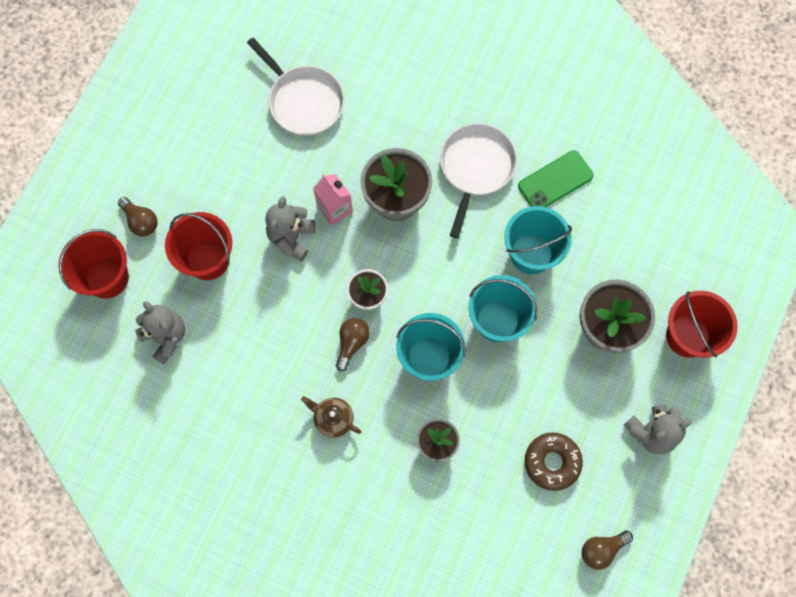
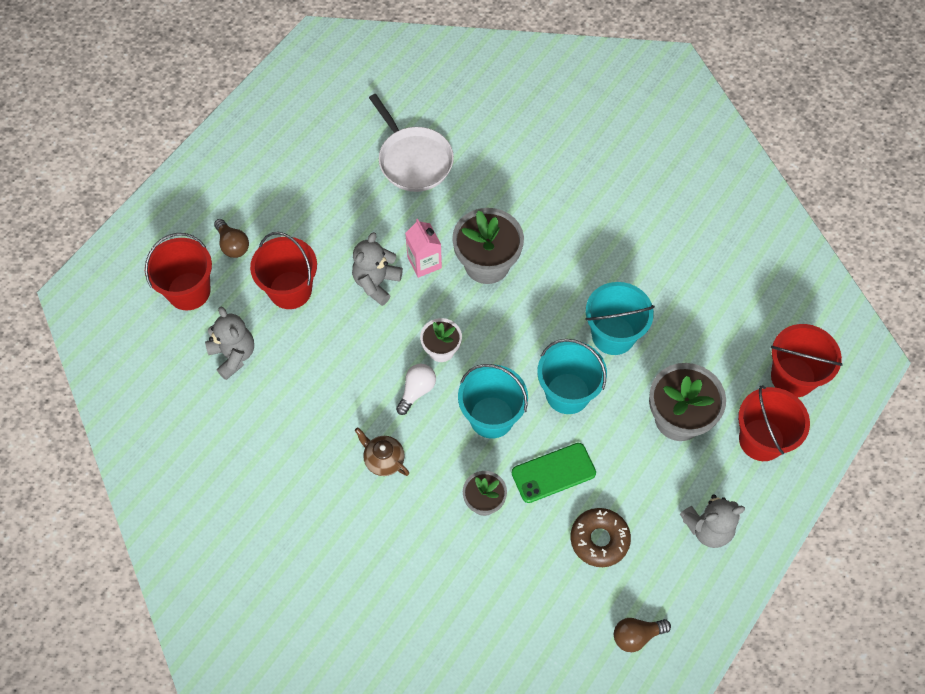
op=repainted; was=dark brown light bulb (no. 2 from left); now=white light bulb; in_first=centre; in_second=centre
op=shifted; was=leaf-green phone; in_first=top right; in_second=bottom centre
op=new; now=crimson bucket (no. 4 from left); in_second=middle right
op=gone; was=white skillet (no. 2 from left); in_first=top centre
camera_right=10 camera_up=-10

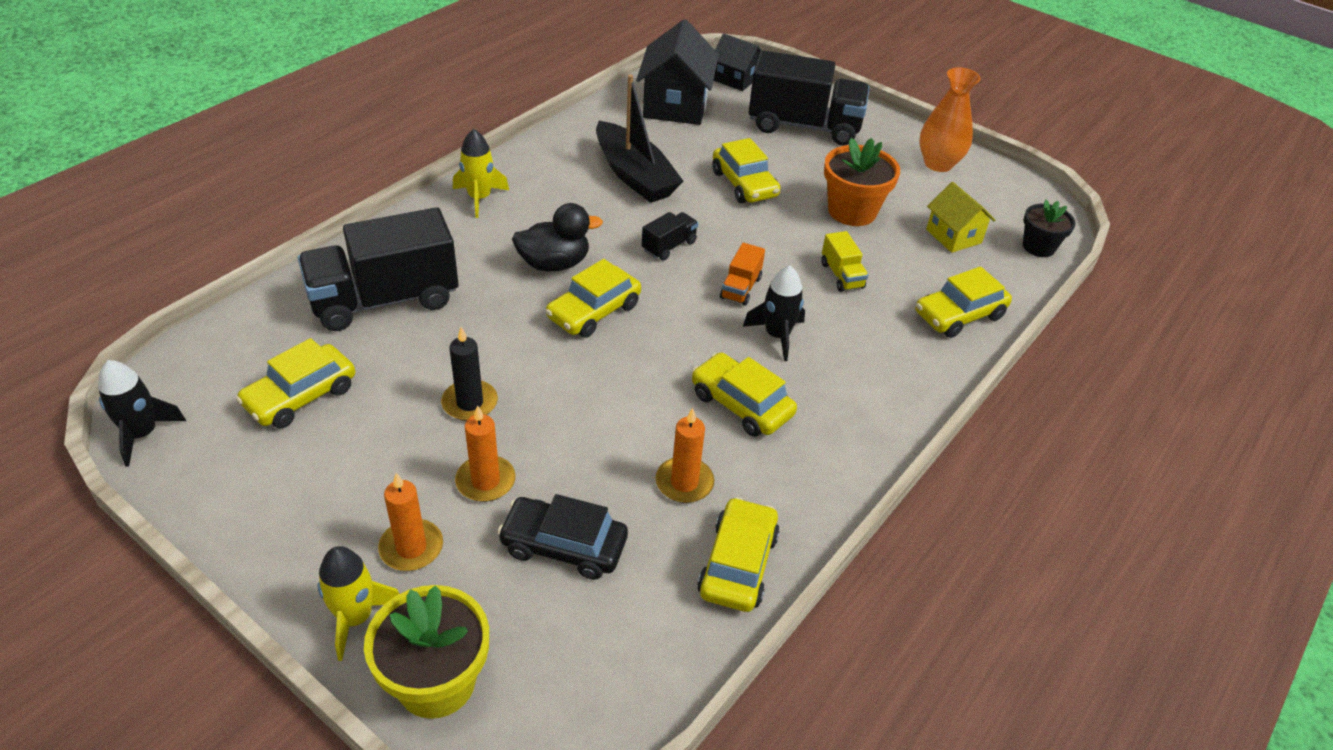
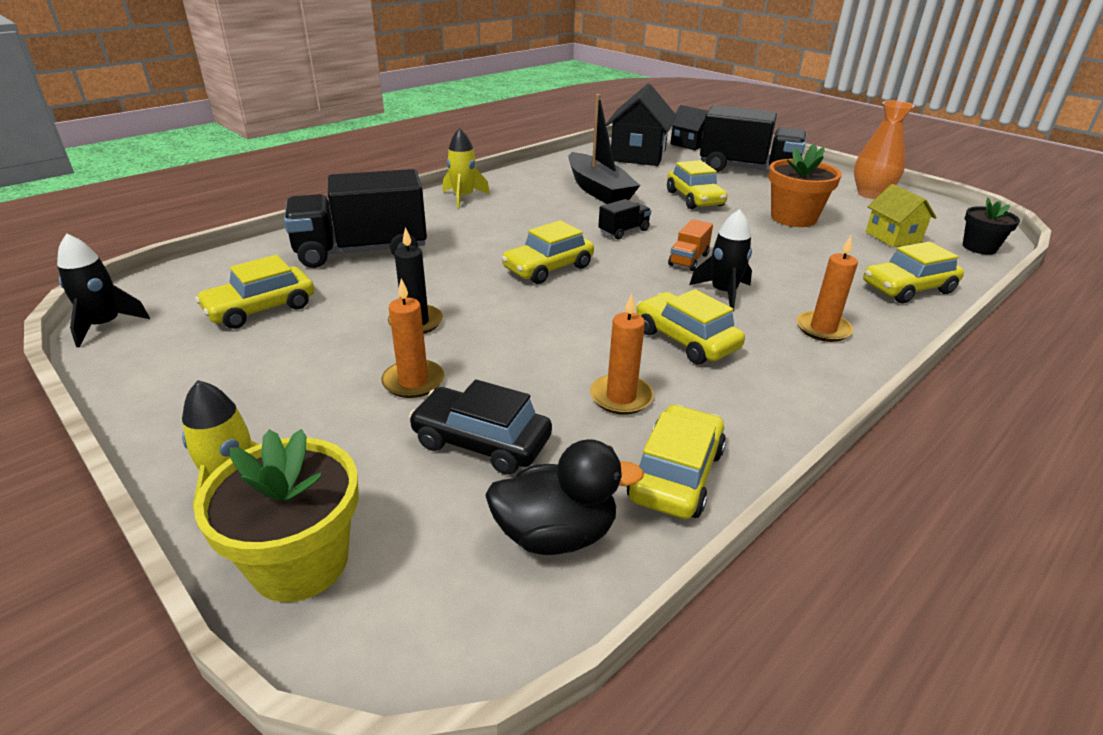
op=shifted; was=ebony toy duck; in_first=top centre; in_second=bottom centre
op=shifted; was=bright orange pillar candle (no. 1 from left in the first image); now=bright orange pillar candle (no. 3 from left); in_first=bottom left; in_second=middle right
op=gone; was=yellow lorry; in_first=centre
camera_right=10 camera_up=-10

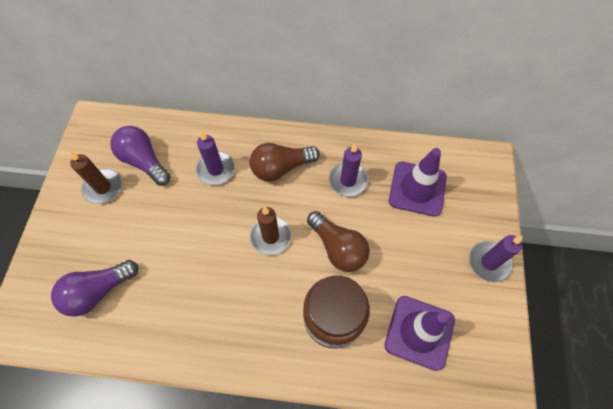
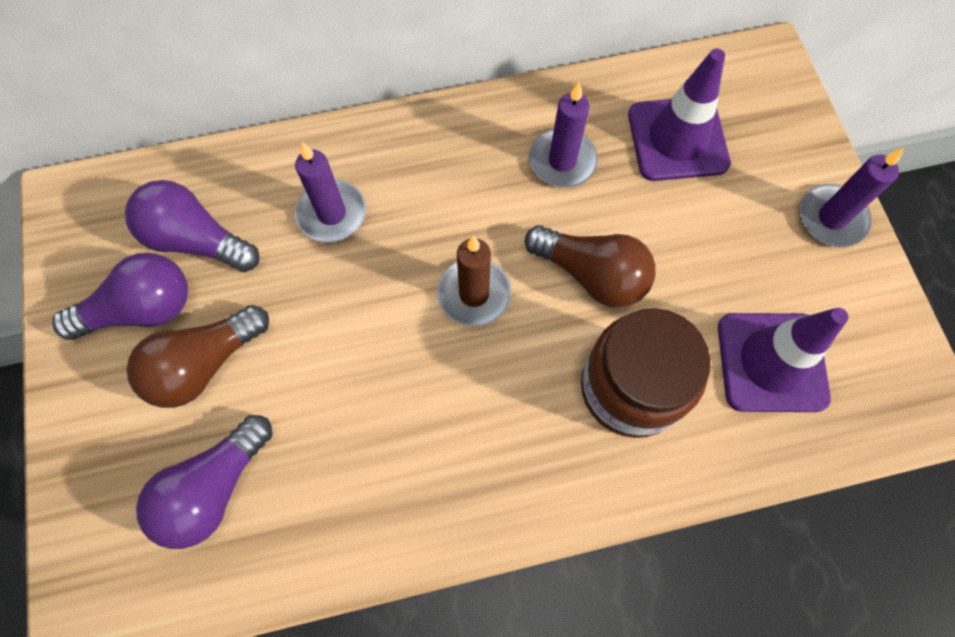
op=swapped; was=dark brown pillar candle (no. 1 from left); now=purple light bulb (no. 1 from left); in_first=middle left; in_second=middle left
op=shifted; was=dark brown light bulb (no. 1 from left); in_first=centre; in_second=middle left
camera_right=-20 camera_up=5

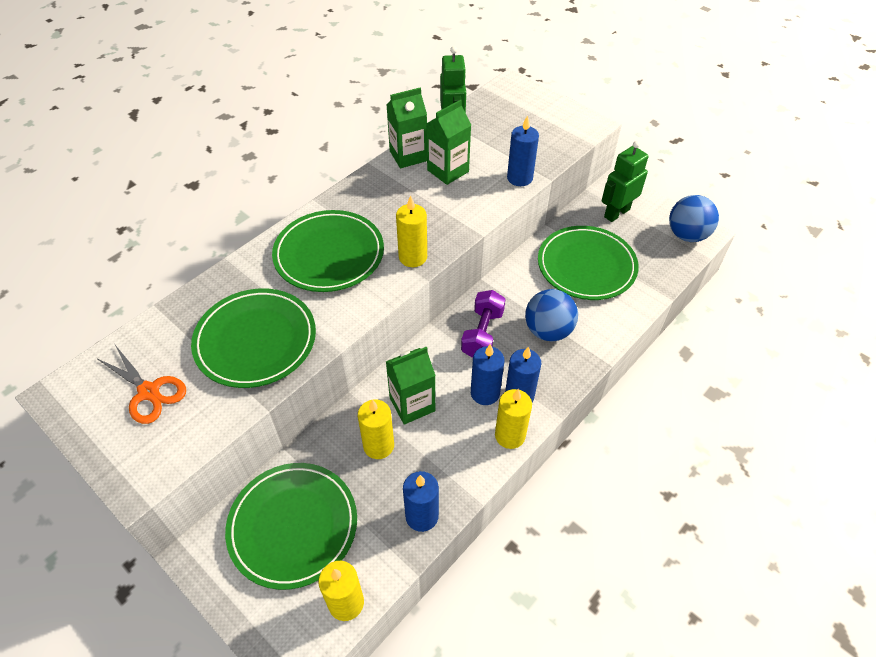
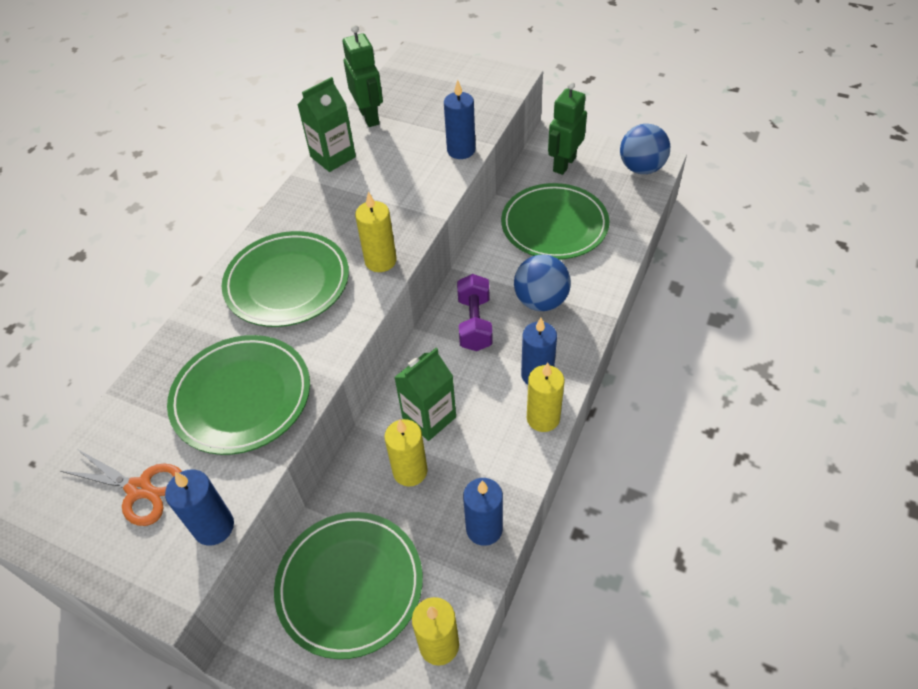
op=shifted; was=royal blue pillar candle (no. 2 from left in the first image); now=royal blue pillar candle (no. 1 from left); in_first=centre; in_second=bottom left
op=gone; was=leaf-green juice carton (no. 3 from left); in_first=top centre
camera_right=-15 camera_up=0

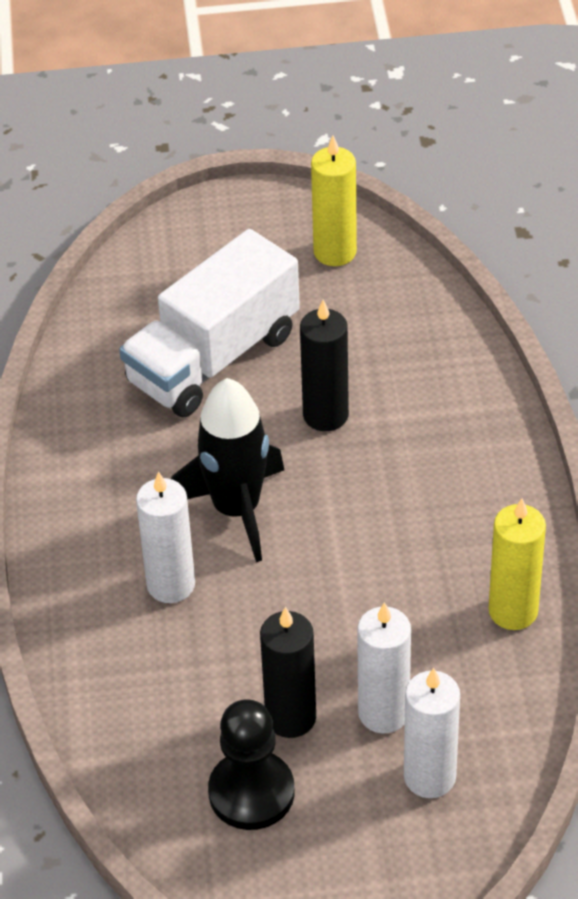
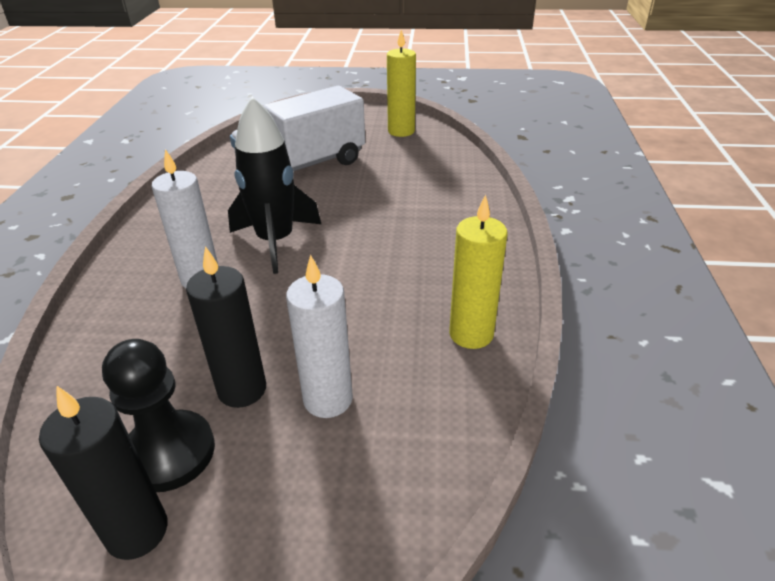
op=shifted; was=ebony pillar candle (no. 2 from left in the first image); now=ebony pillar candle (no. 1 from left); in_first=centre; in_second=bottom left
op=gone; was=white pillar candle (no. 3 from left); in_first=bottom right
camera_right=10 camera_up=-10

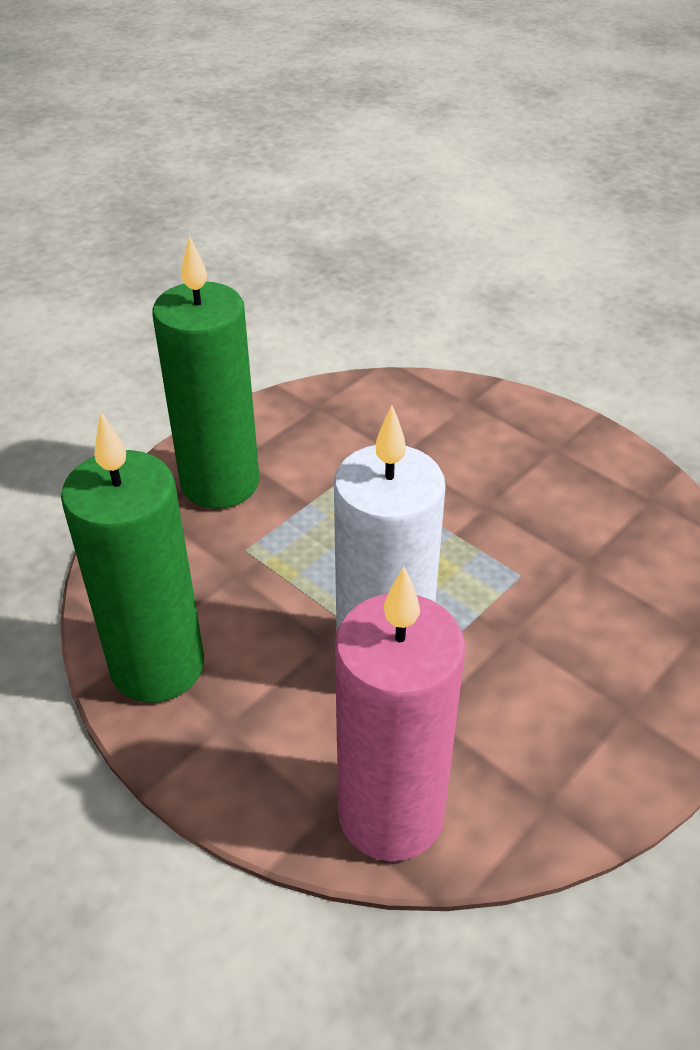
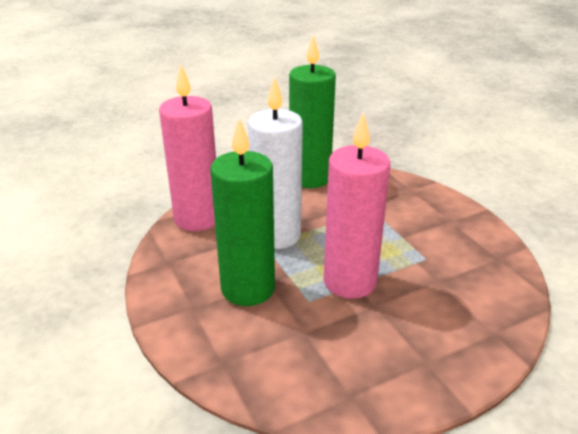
op=shifted; was=leaf-green pillar candle (no. 2 from left in the first image); now=leaf-green pillar candle (no. 1 from left); in_first=middle left; in_second=centre
op=new; now=rose-pink pillar candle (no. 2 from left); in_second=centre
camera_right=110 camera_up=-10

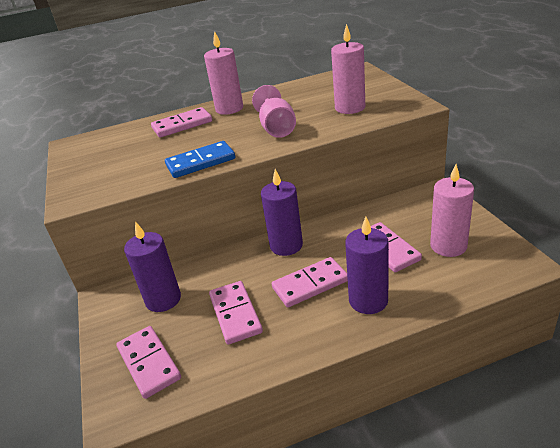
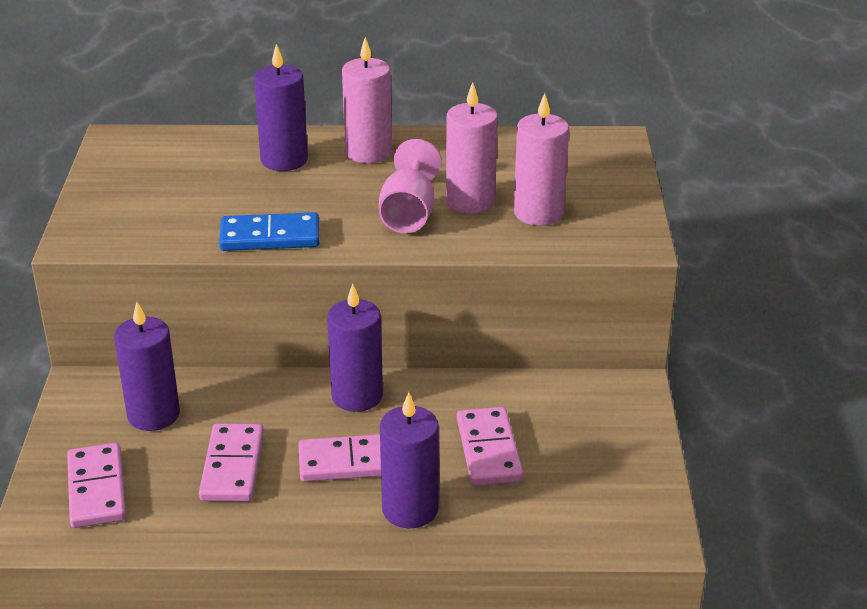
op=swapped; was=rose-pink domino tile (no. 2 from left); now=purple pillar candle (no. 2 from left); in_first=top left; in_second=top left
op=shifted; was=rose-pink pillar candle (no. 3 from left in the first image); now=rose-pink pillar candle (no. 2 from left); in_first=middle right; in_second=top centre
camera_right=15 camera_up=0

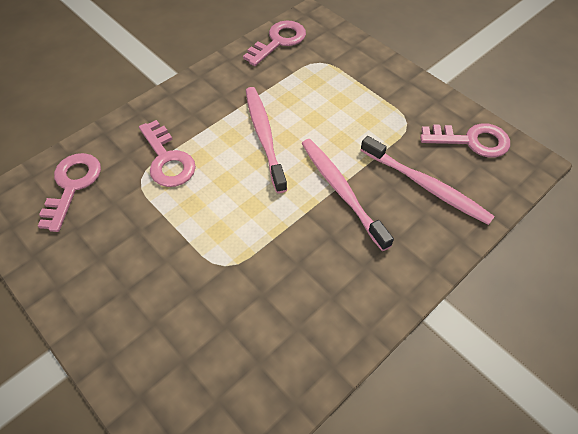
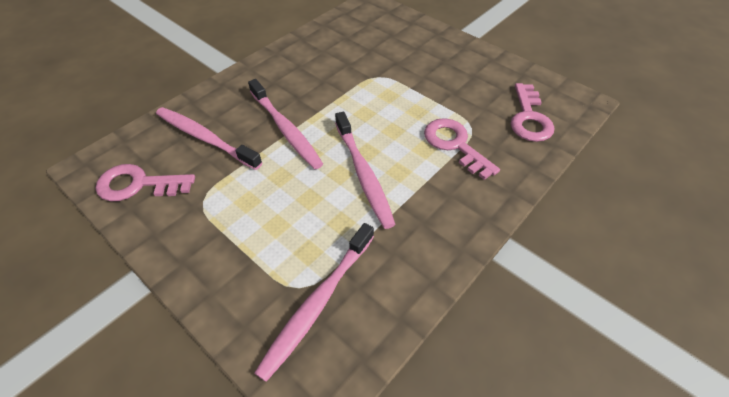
op=new; now=rose-pink tooth brush (no. 3 from left); in_second=bottom centre
op=gone; was=rose-pink key (no. 3 from left); in_first=top centre
camera_right=175 camera_up=-5

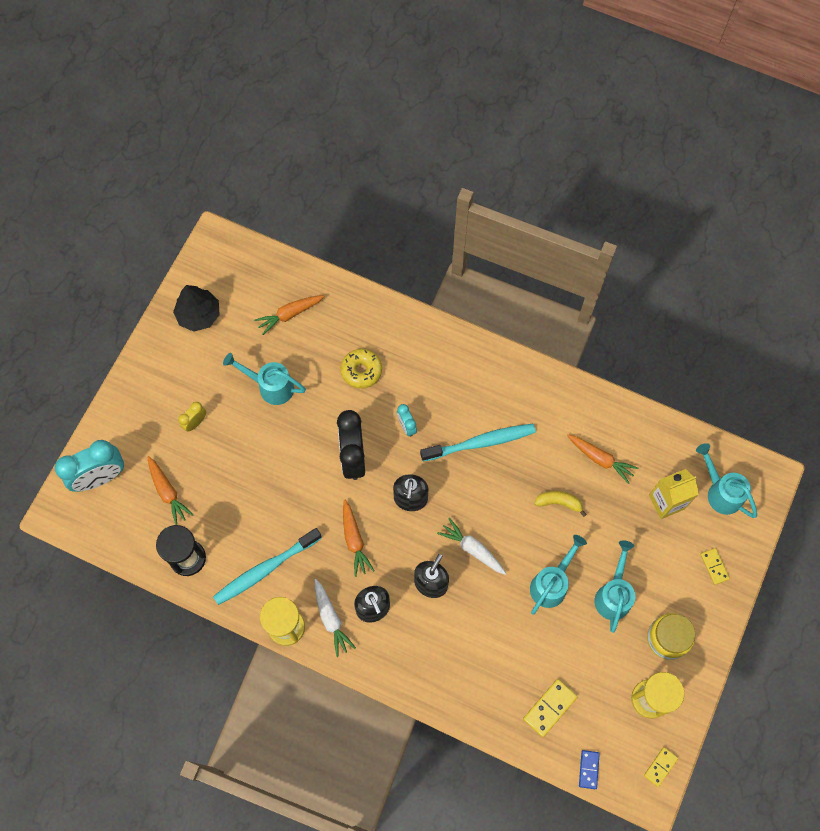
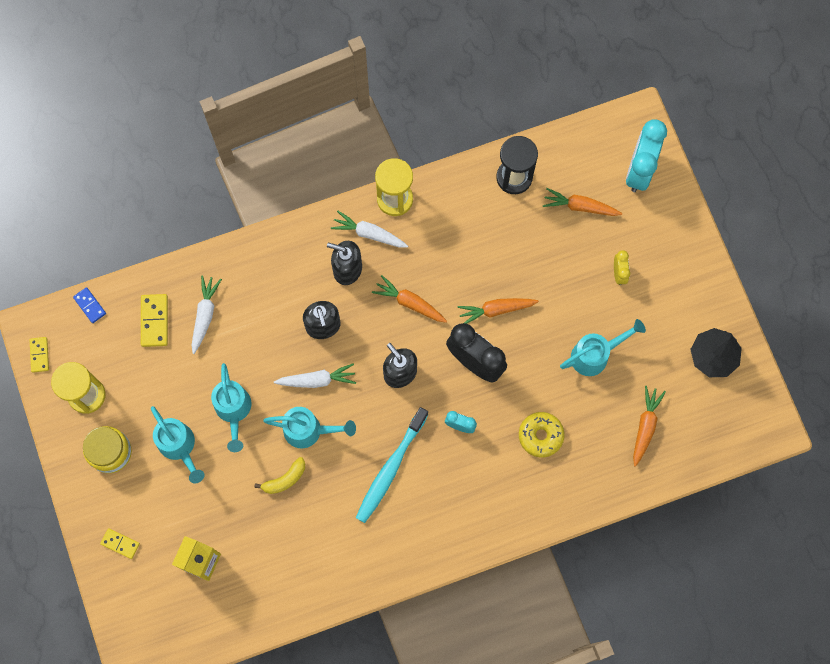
op=new; now=white carrot (no. 1 from left); in_second=middle left
op=shifted; was=turquoise sprinkling can (no. 4 from left in the first image); now=turquoise sprinkling can (no. 3 from left); in_first=middle right; in_second=centre
op=shifted; was=bright orange carrot (no. 4 from left in the first image); now=bright orange carrot (no. 2 from left); in_first=middle right; in_second=centre
op=gone; was=turquoise tooth brush (no. 1 from left); in_first=bottom left
camera_right=135 camera_up=5

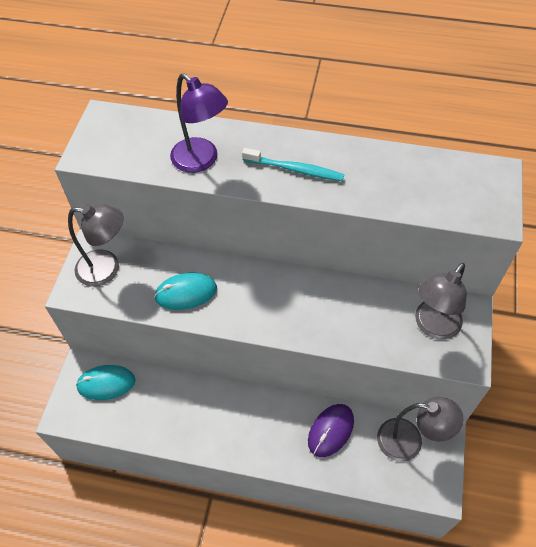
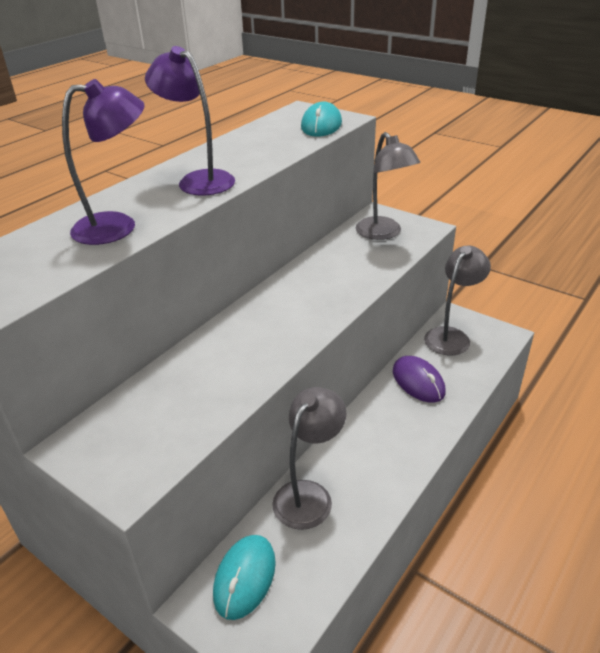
op=swapped; was=turquoise tooth brush; now=purple lamp (no. 2 from left); in_first=top centre; in_second=top left
op=shifted; was=grey lamp (no. 1 from left); in_first=middle left; in_second=bottom centre
op=shifted; was=turquoise mouse (no. 2 from left); in_first=centre; in_second=top centre
camera_right=-65 camera_up=-20

